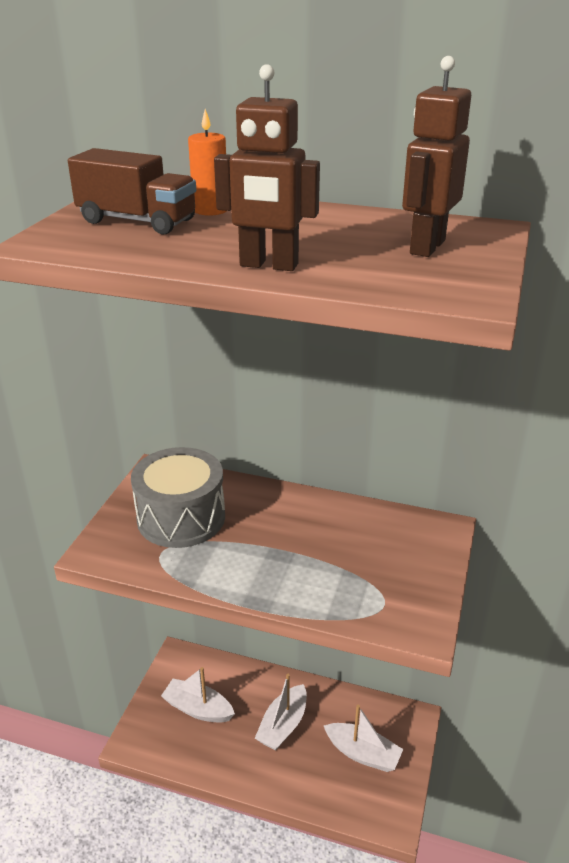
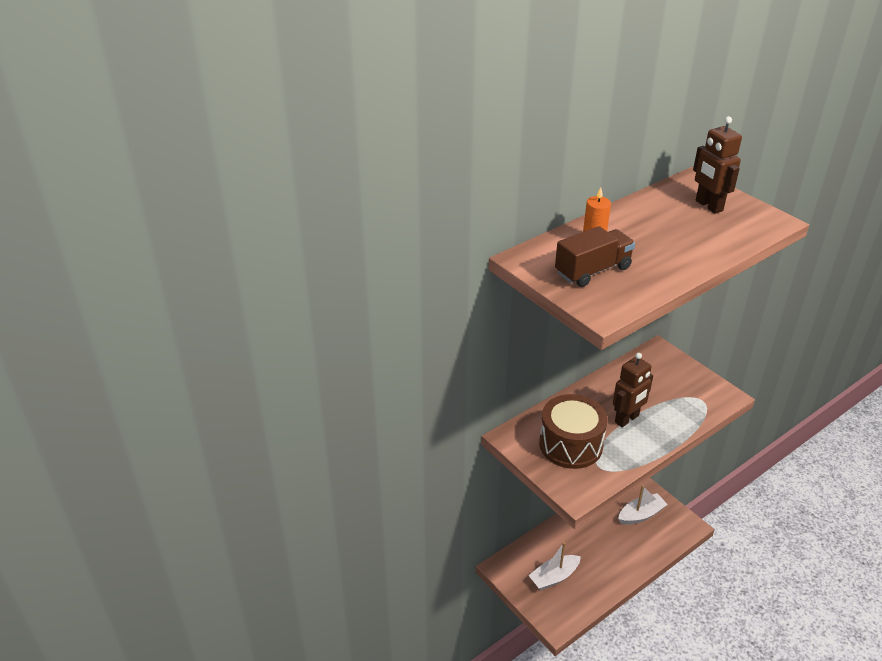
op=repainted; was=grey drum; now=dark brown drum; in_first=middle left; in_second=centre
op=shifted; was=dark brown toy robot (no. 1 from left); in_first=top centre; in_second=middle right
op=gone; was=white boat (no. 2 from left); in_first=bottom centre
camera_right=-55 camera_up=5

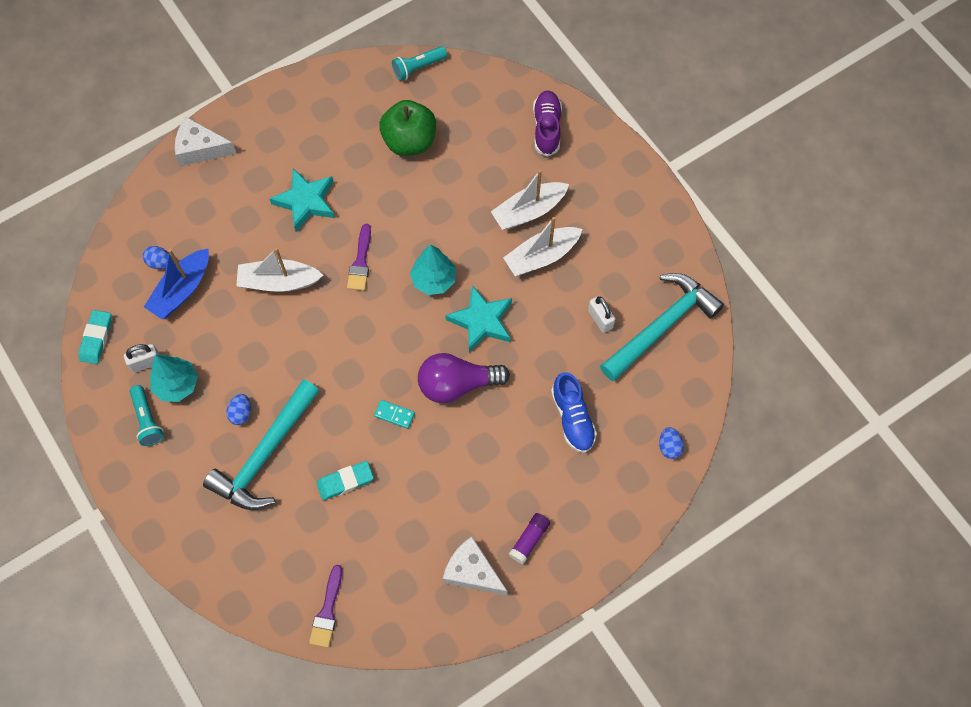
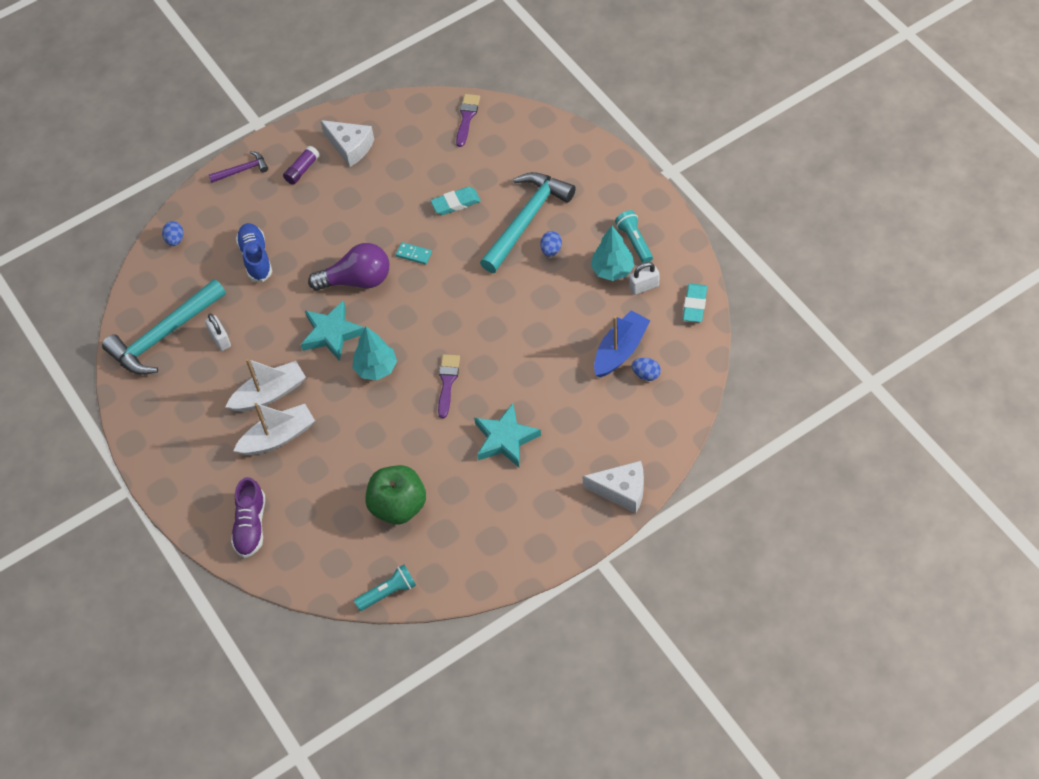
op=new; now=purple carpenter's hammer; in_second=top left
op=gone; was=white boat (no. 1 from left); in_first=middle left
camera_right=-175 camera_up=-10

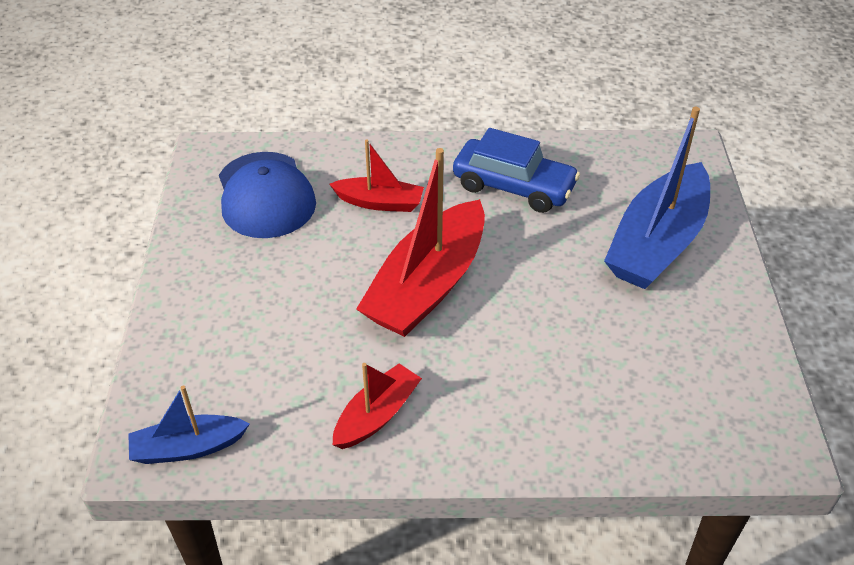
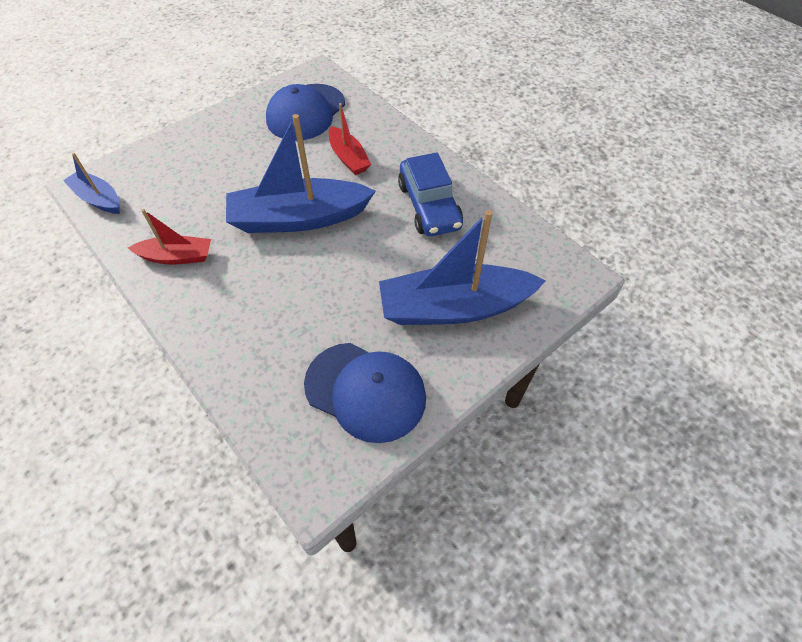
op=repainted; was=crimson boat (no. 3 from left); now=royal blue boat (no. 2 from left); in_first=centre; in_second=top centre
op=new; now=royal blue baseball cap (no. 2 from left); in_second=centre
camera_right=50 camera_up=10

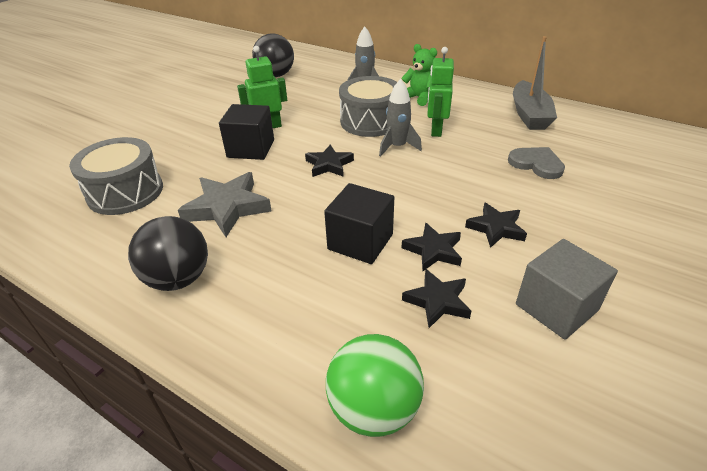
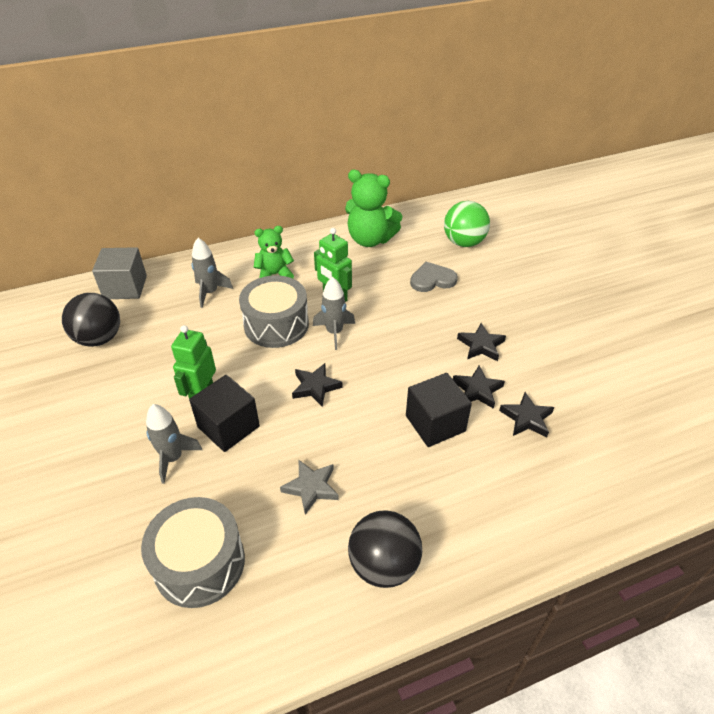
op=shifted; was=grey solid cube; in_first=middle right; in_second=middle left
op=new; now=grey spaceship (no. 1 from left); in_second=middle left
op=scaled; was=grey star; in_first=middle left; in_second=bottom centre; ratio=0.63
op=swapped; was=grey boat; now=leaf-green teddy (no. 2 from left); in_first=top right; in_second=top centre
op=shifted; was=leaf-green play ball; in_first=bottom centre; in_second=top centre
camera_right=-55 camera_up=5

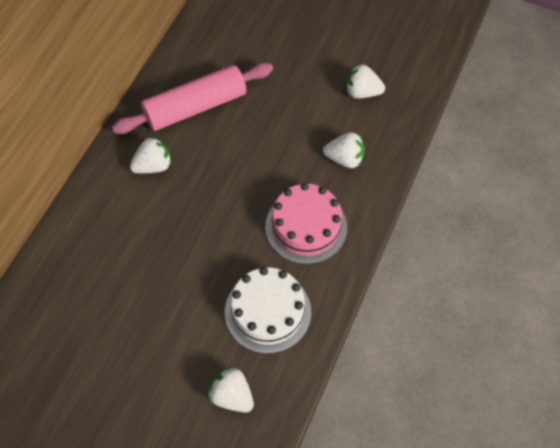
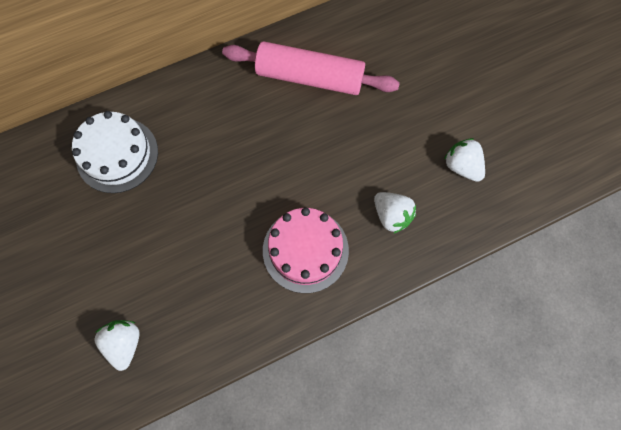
op=shifted; was=white gateau; in_first=bottom centre; in_second=middle left
op=gone; was=white strawberry (no. 1 from left); in_first=middle left
camera_right=40 camera_up=10

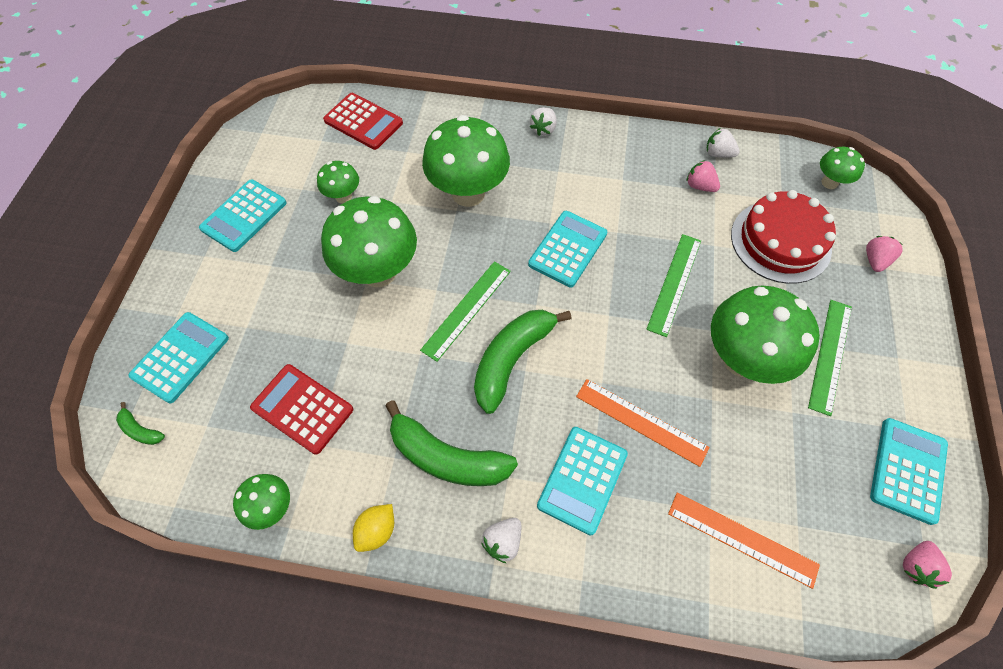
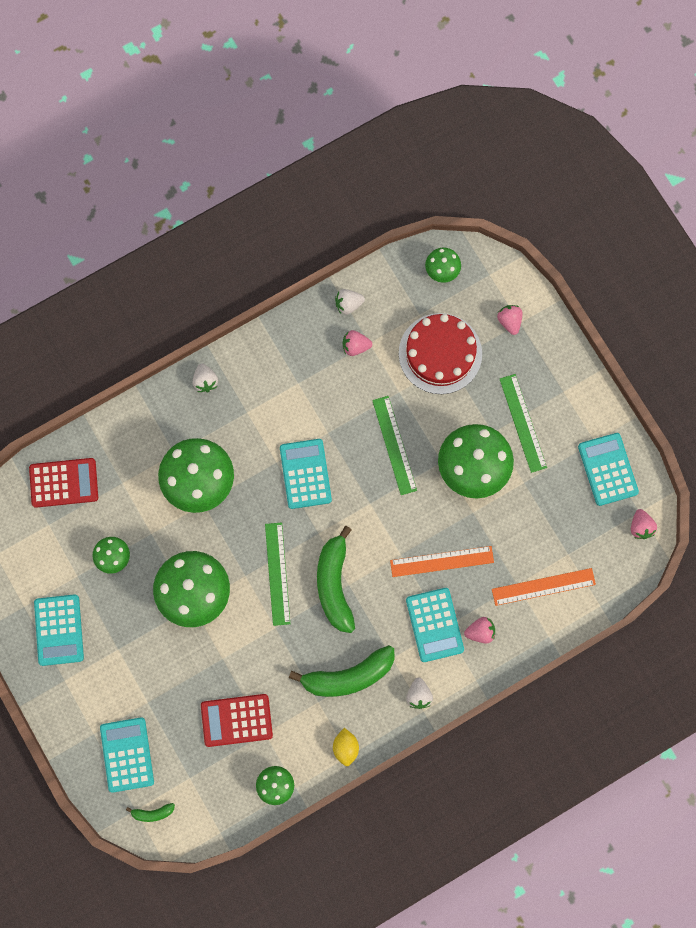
op=new; now=rose-pink strawberry (no. 2 from left); in_second=bottom right
camera_right=-40 camera_up=15

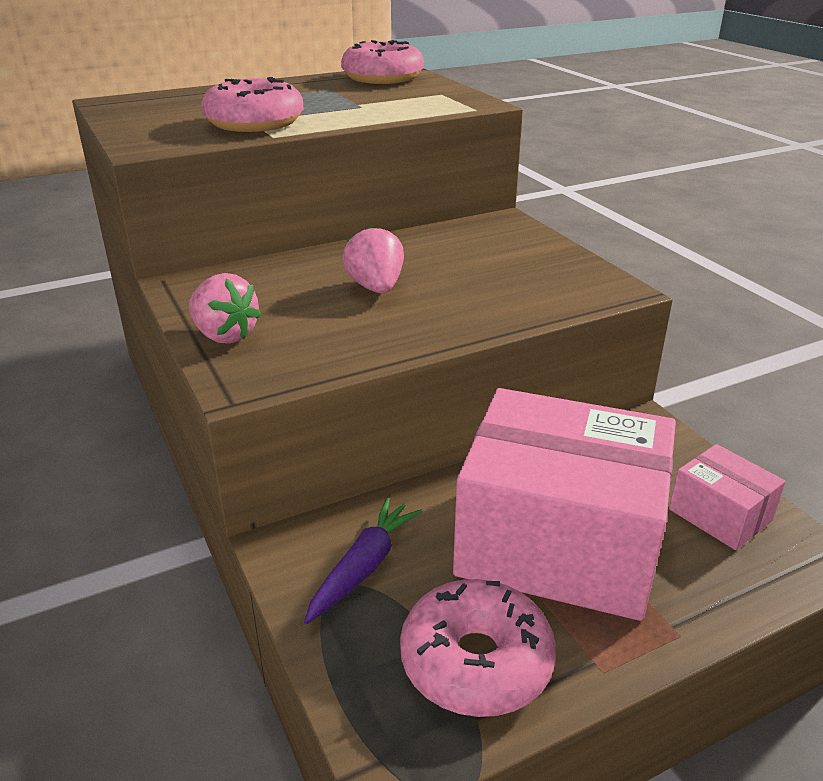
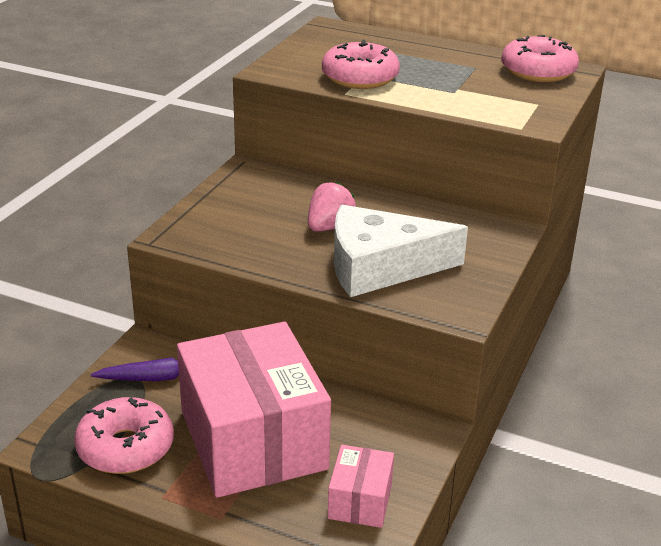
op=new; now=white cheese; in_second=centre
op=gone; was=rose-pink strawberry (no. 1 from left); in_first=middle left
camera_right=50 camera_up=0

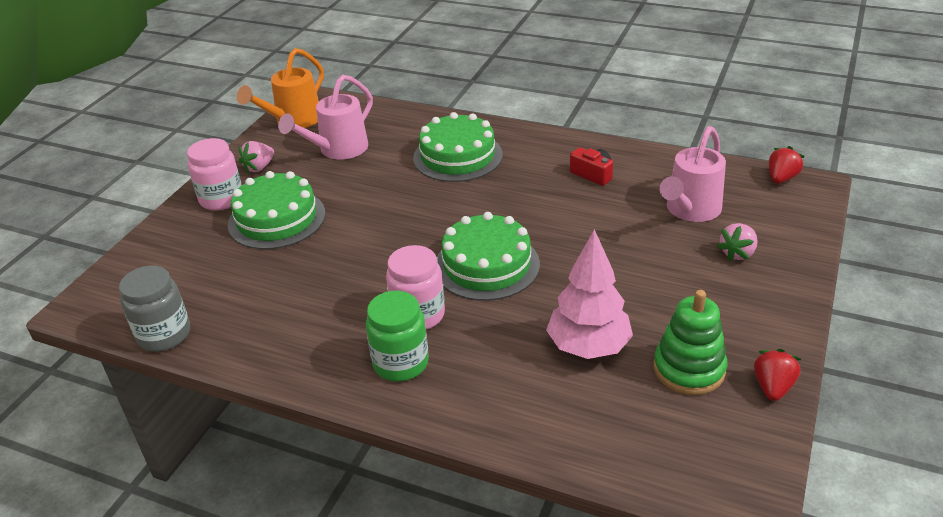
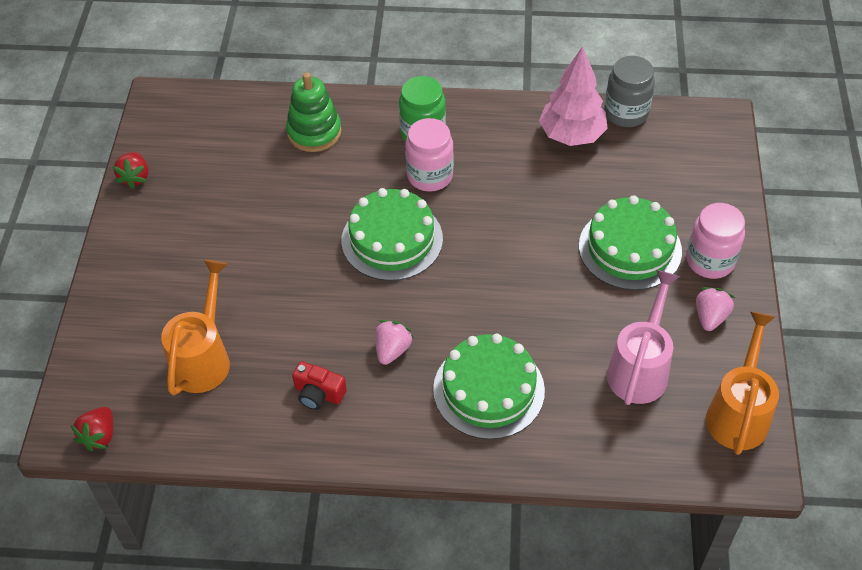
op=repainted; was=rose-pink sprinkling can (no. 2 from left); now=bright orange sprinkling can (no. 1 from left); in_first=middle right; in_second=middle left
op=shifted; was=leaf-green ring stacker; in_first=middle right; in_second=top centre
op=shifted; was=rose-pink strawberry (no. 2 from left in the first image); now=rose-pink strawberry (no. 1 from left); in_first=middle right; in_second=centre
op=shifted; was=rose-pink tree; in_first=centre; in_second=top centre
camera_right=160 camera_up=15

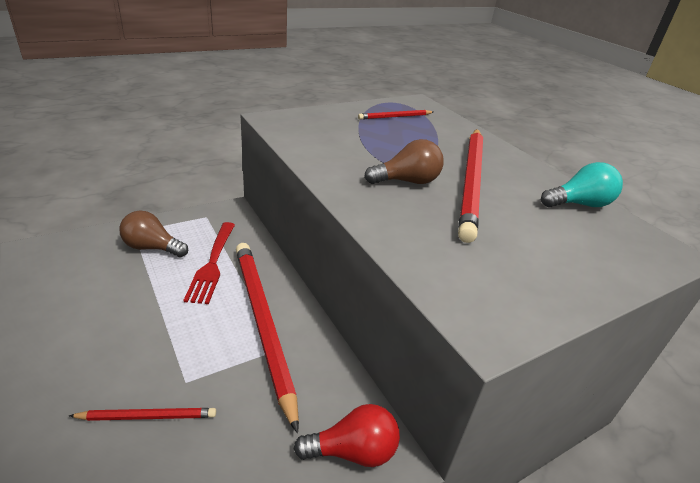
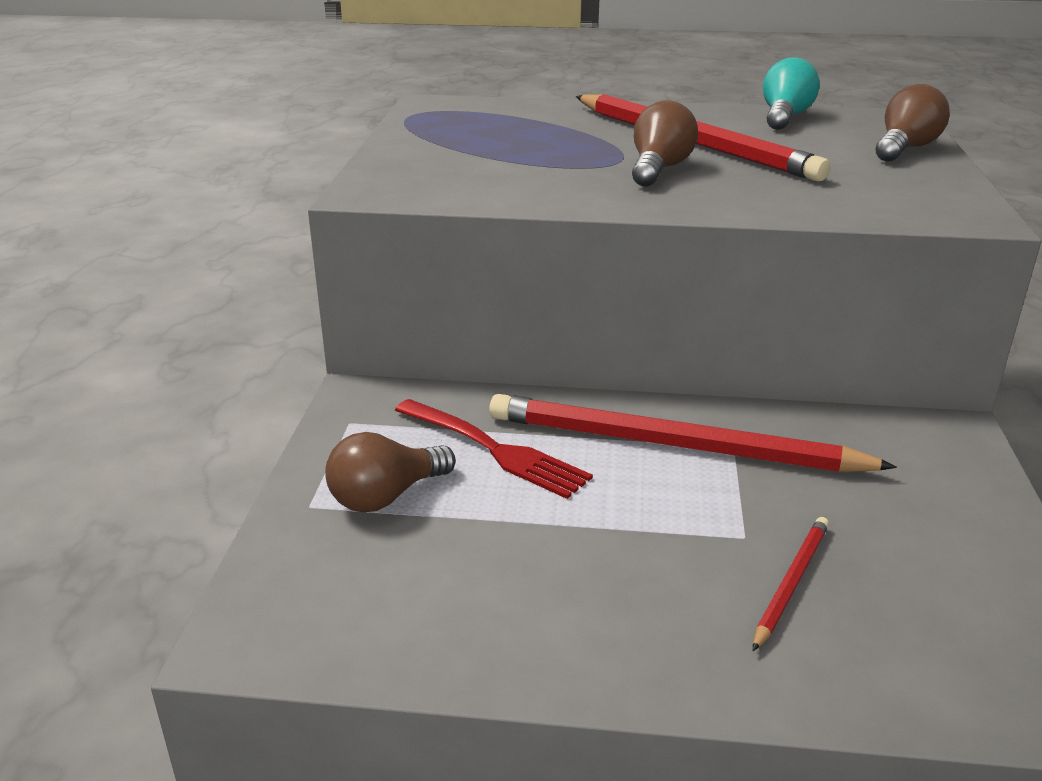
op=new; now=dark brown light bulb (no. 3 from left); in_second=top right
op=gone; was=crimson light bulb; in_first=bottom centre
op=gone; was=crimson lead pencil (no. 3 from left); in_first=top centre
camera_right=-50 camera_up=-5

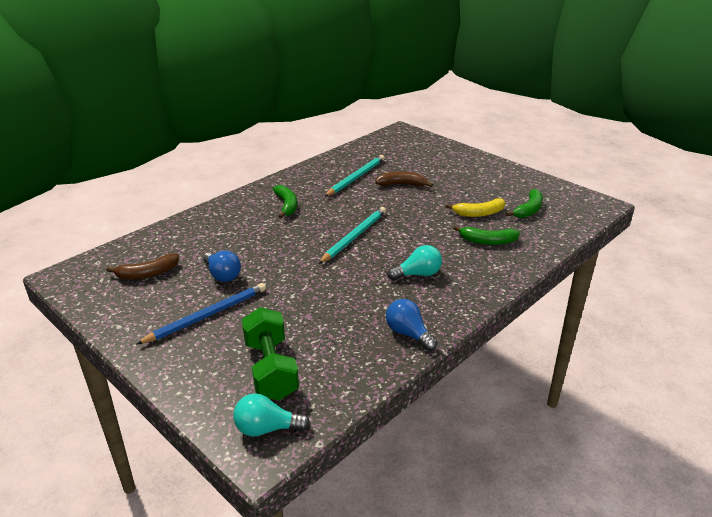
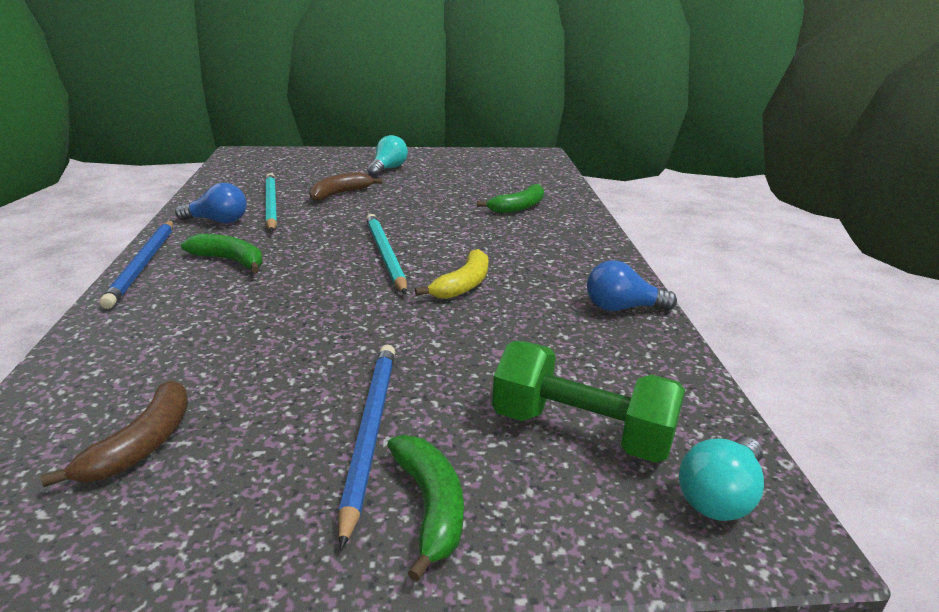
op=new; now=royal blue lead pencil (no. 1 from left); in_second=middle left
op=shifted; was=royal blue light bulb (no. 1 from left); in_first=middle left; in_second=top left
op=shifted; was=turquoise light bulb (no. 2 from left in the first image); now=turquoise light bulb (no. 1 from left); in_first=centre; in_second=top centre
op=shifted; was=leaf-green toy banana (no. 3 from left in the first image); now=leaf-green toy banana (no. 2 from left); in_first=middle right; in_second=bottom centre
op=shifted; was=yellow toy banana; in_first=middle right; in_second=centre
camera_right=-50 camera_up=-5

